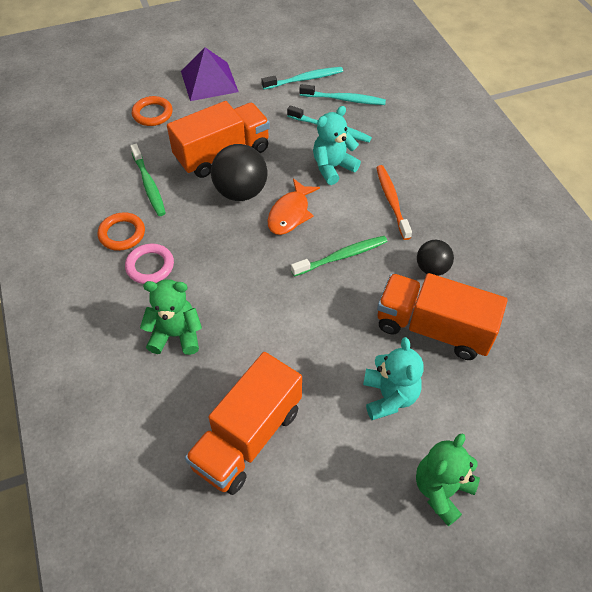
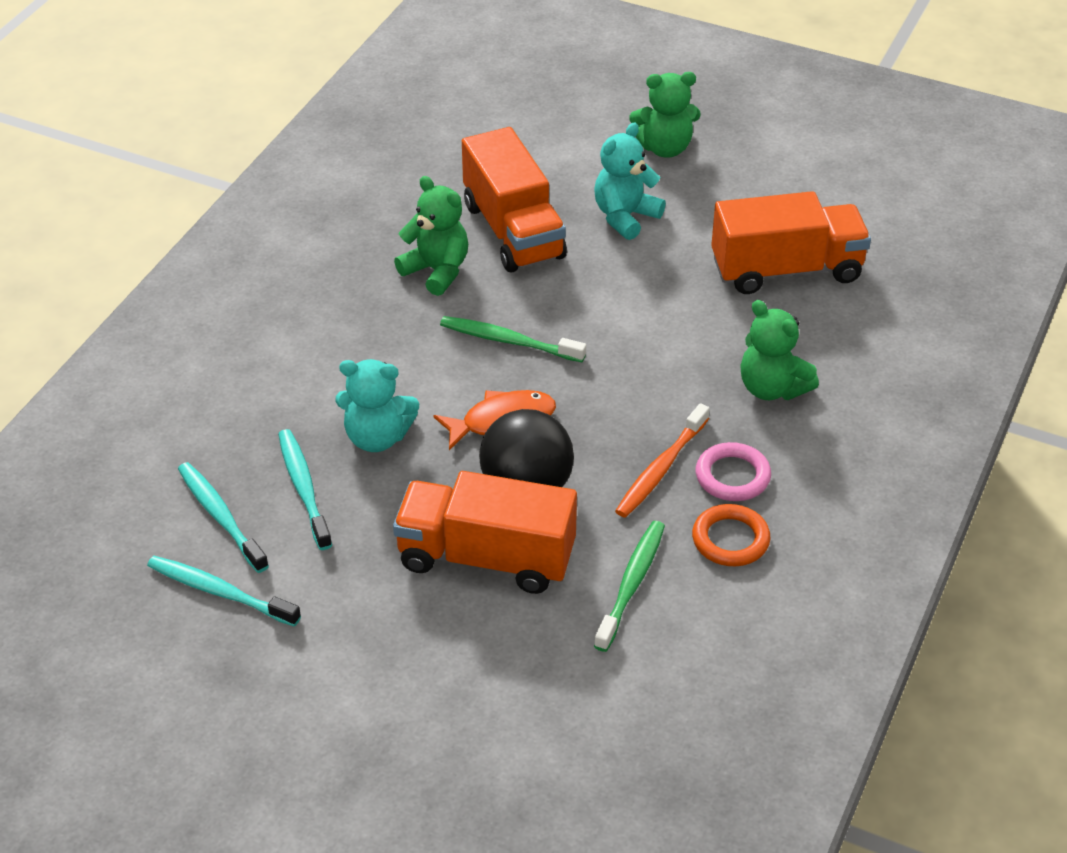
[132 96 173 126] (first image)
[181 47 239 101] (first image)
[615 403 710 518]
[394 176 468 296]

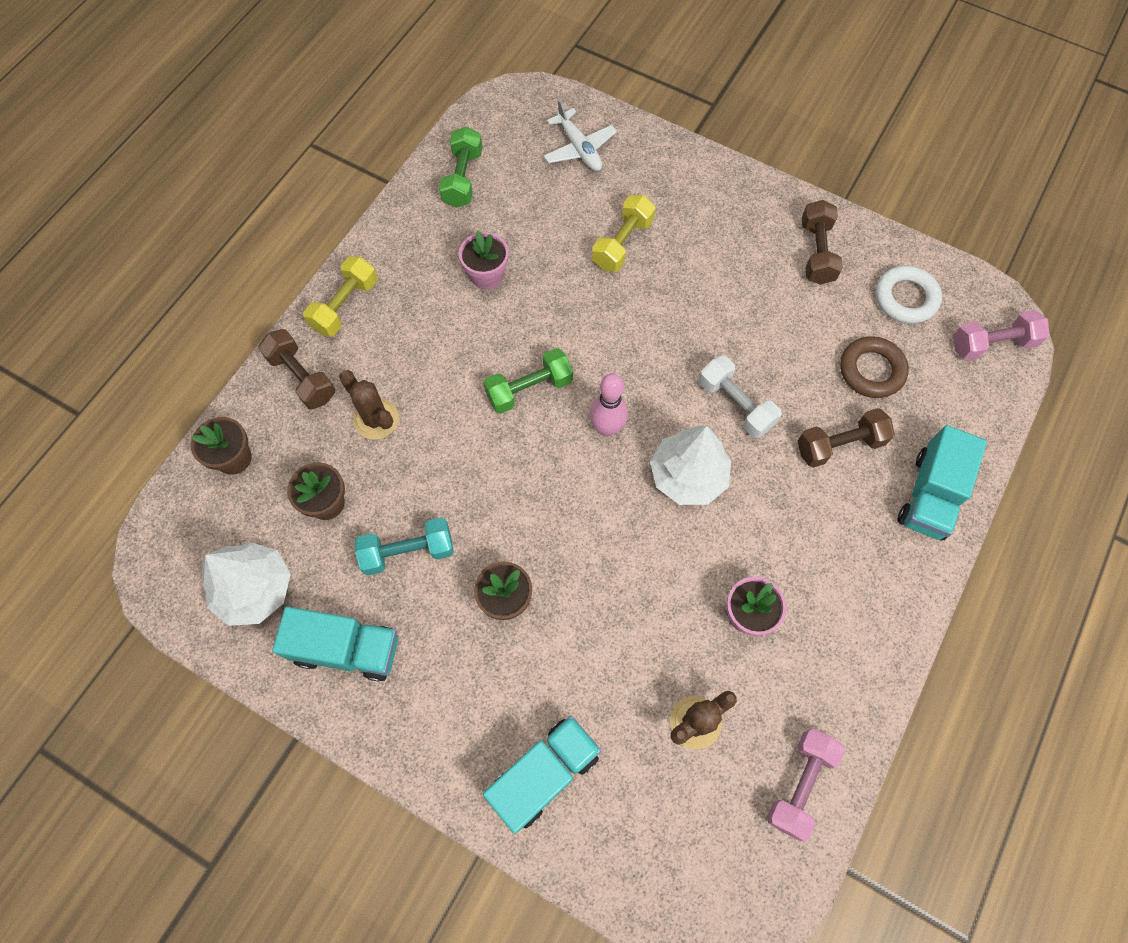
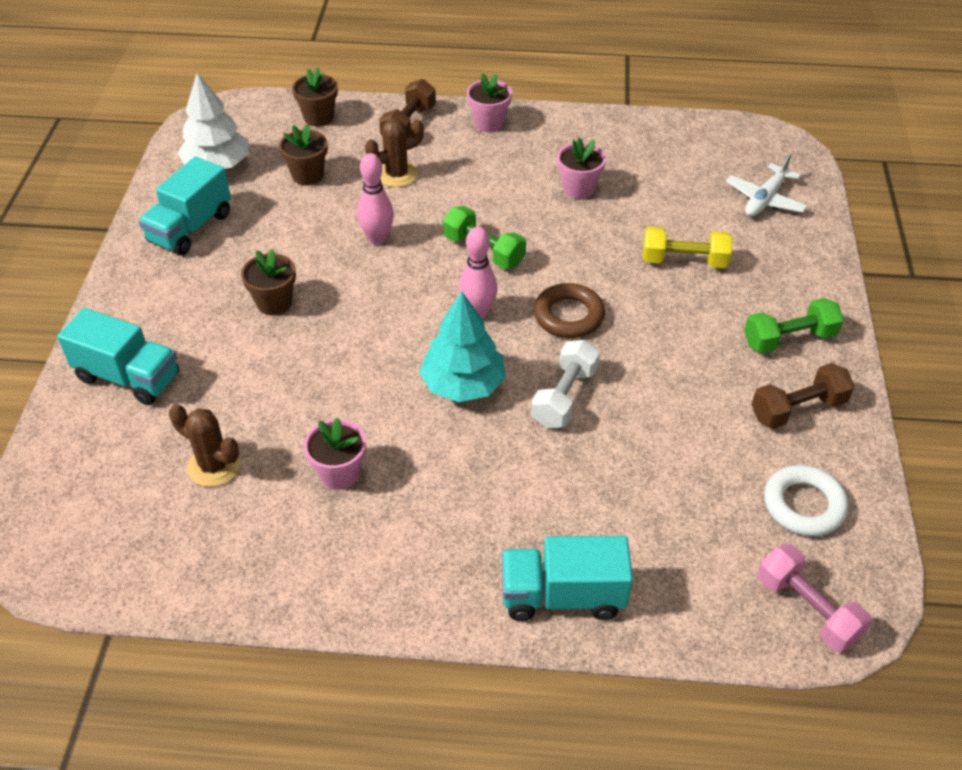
[355 518 454 575] (first image)
[767 729 845 841] (first image)
[798 408 895 468] (first image)
[357 153 394 245]
[744 298 844 354]
[534 283 605 338]
[467 73 512 132]
[419 291 506 402]
[138 157 231 255]
[365 119 424 187]

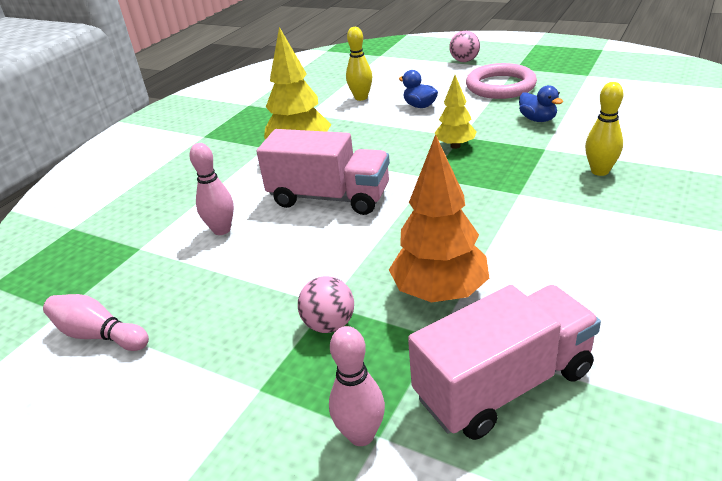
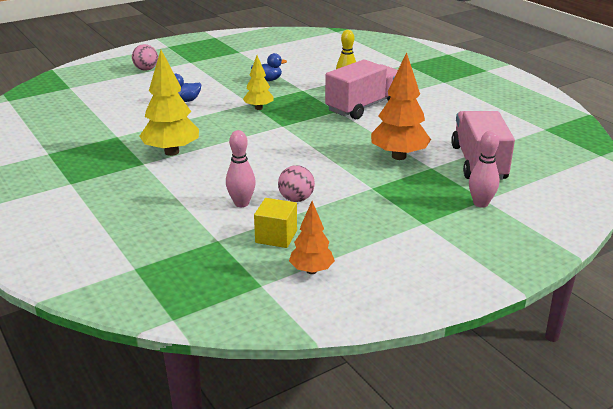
[346 27 372 101] (first image)
[466 63 537 99] (first image)
[254 198 297 248]
[325 60 398 120]
[278 165 315 202]
[289 201 335 274]

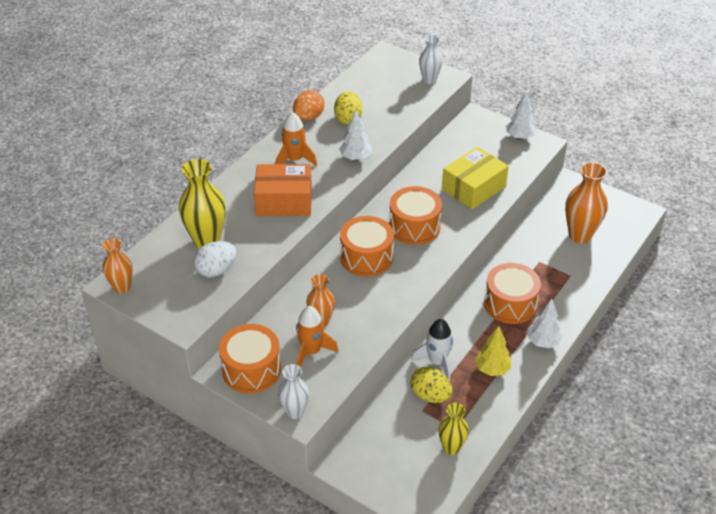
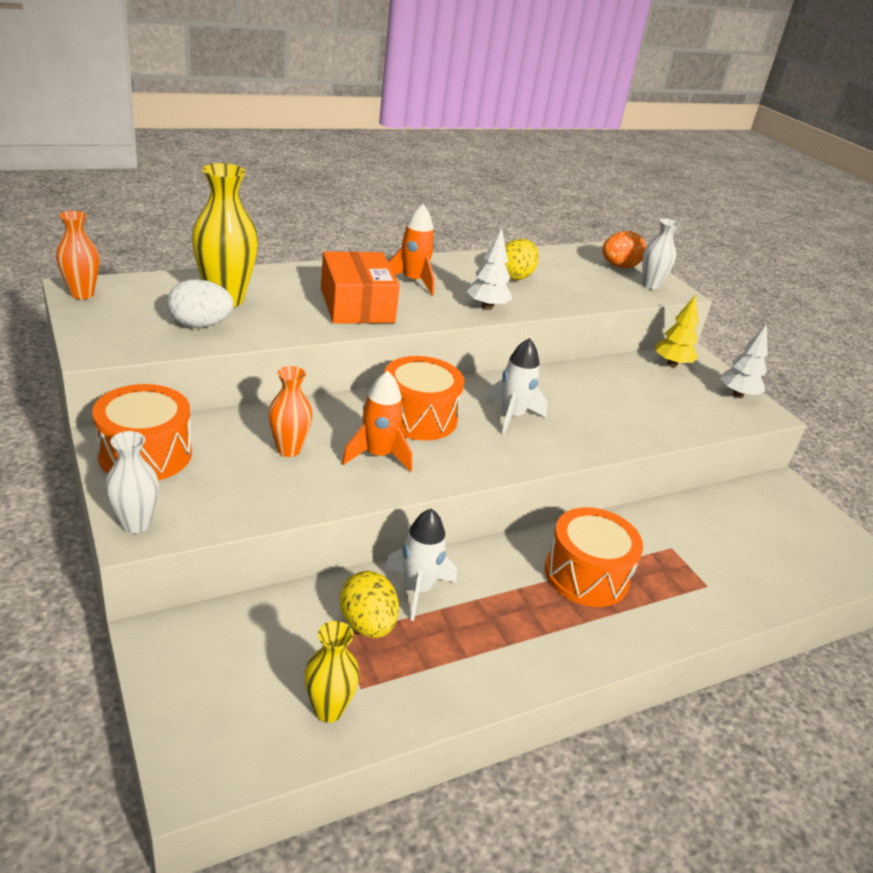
[442 147 509 209] (first image)
[527 299 563 348] (first image)
[565 162 608 244] (first image)
[602 231 646 268]
[342 371 412 472]
[656 295 698 367]
[487 338 548 435]
[321 251 400 324]

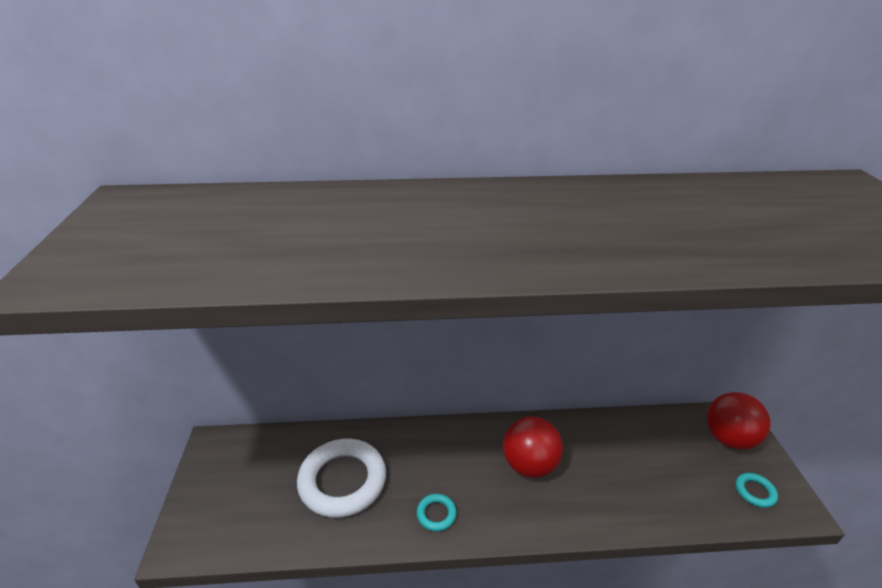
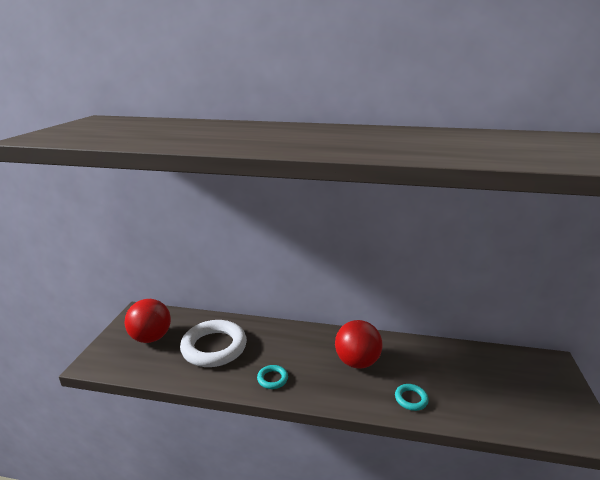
[124 299 171 343]
[395 384 429 411]

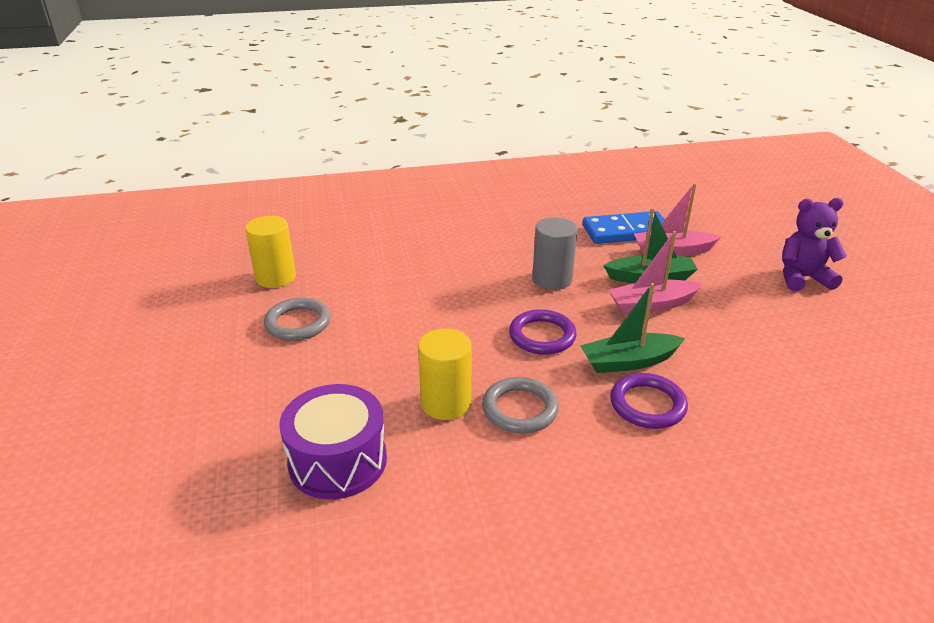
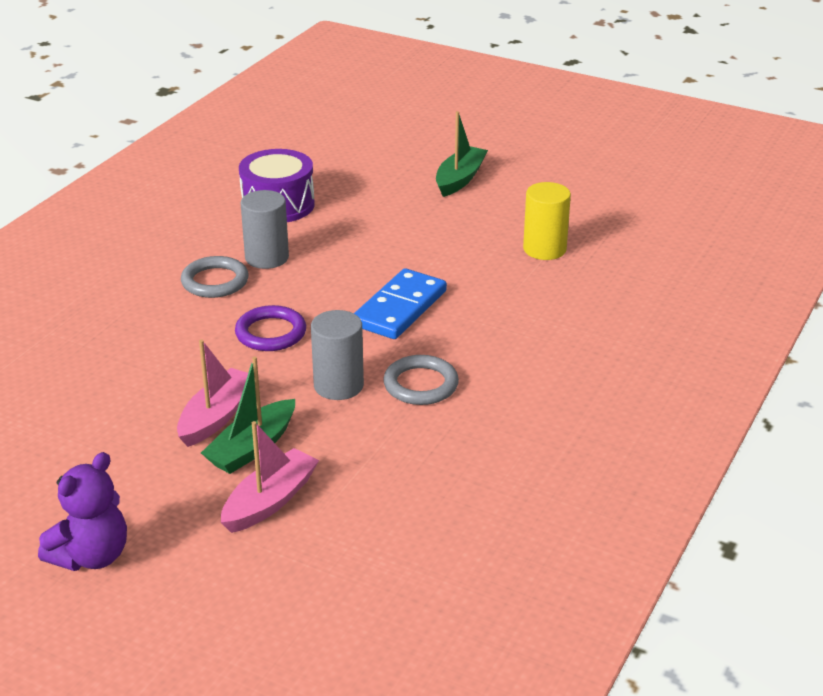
[610 373 688 429] (first image)
[383 355 459 405]
[436 111 488 197]
[354 268 447 339]
[241 190 289 269]

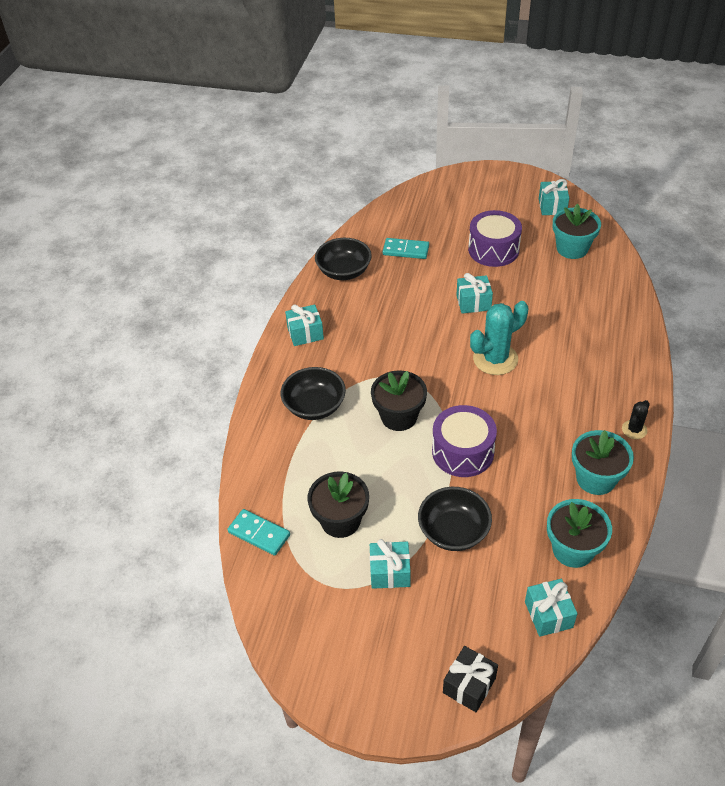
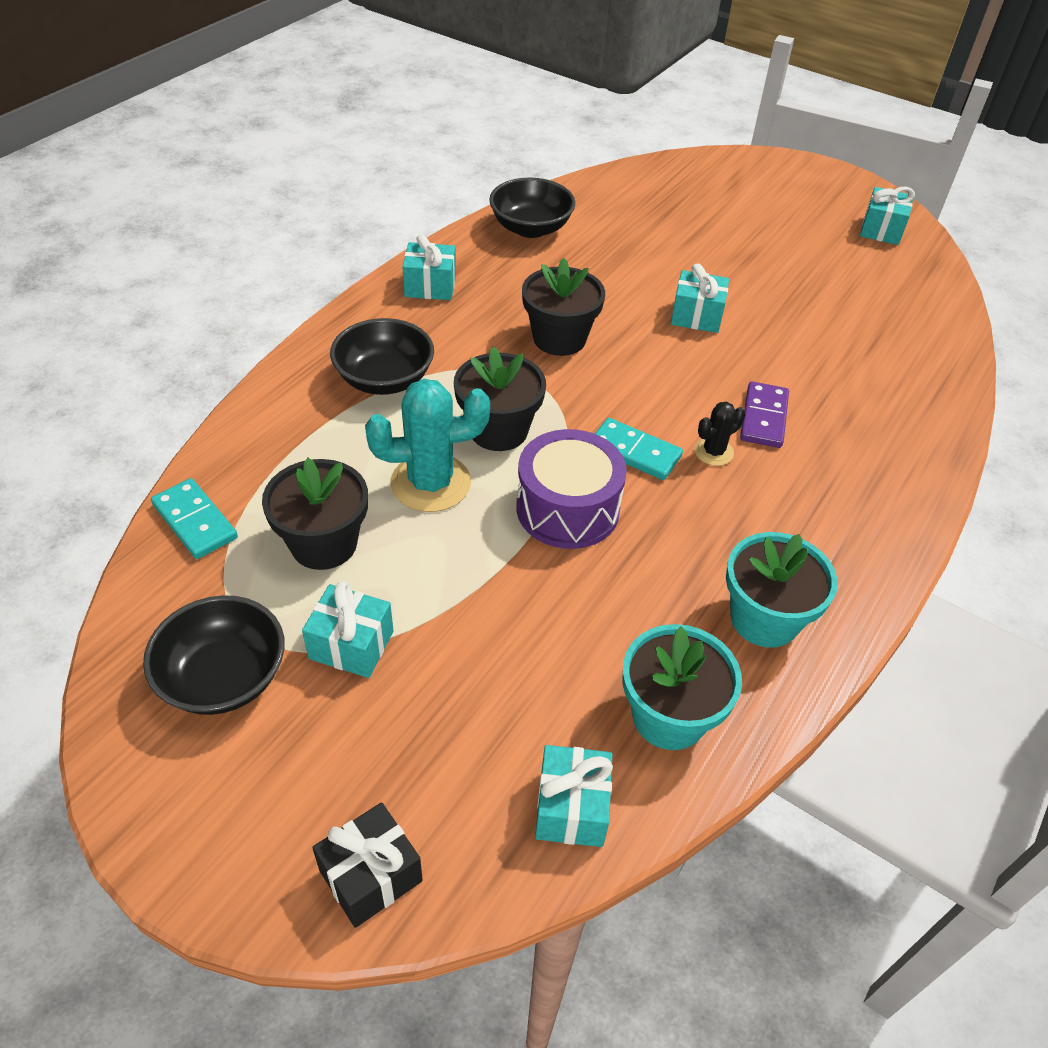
[468 210 522 267] (first image)
[553 204 601 259] (first image)
[522 258 605 356]
[740 381 789 448]
[595 418 683 480]
[143 595 285 715]
[365 379 490 512]
[694 402 746 466]

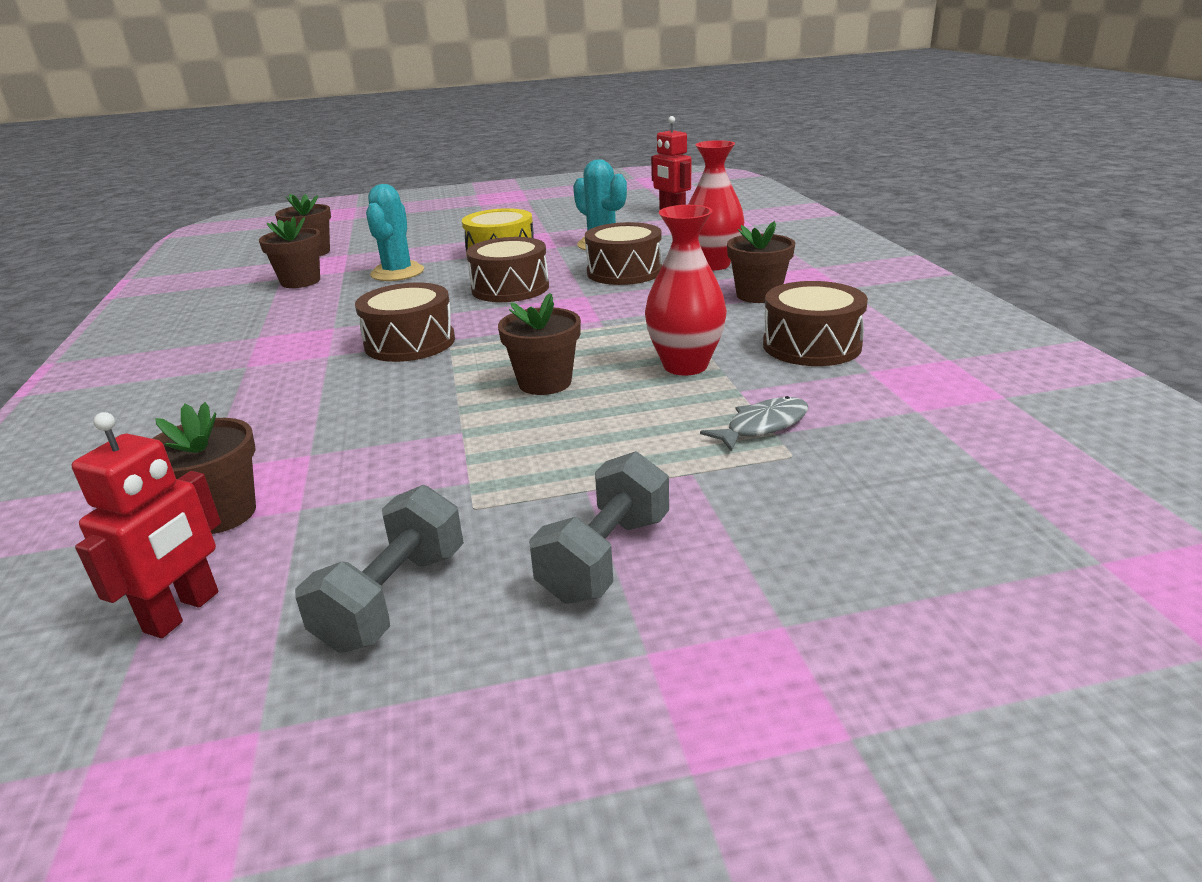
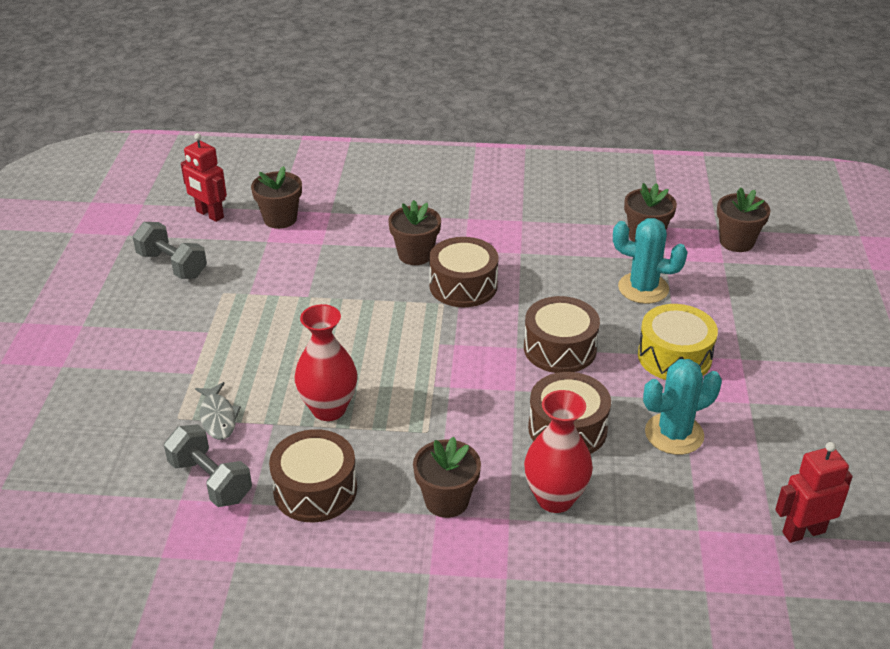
[388 200 441 265]
[164 424 252 507]

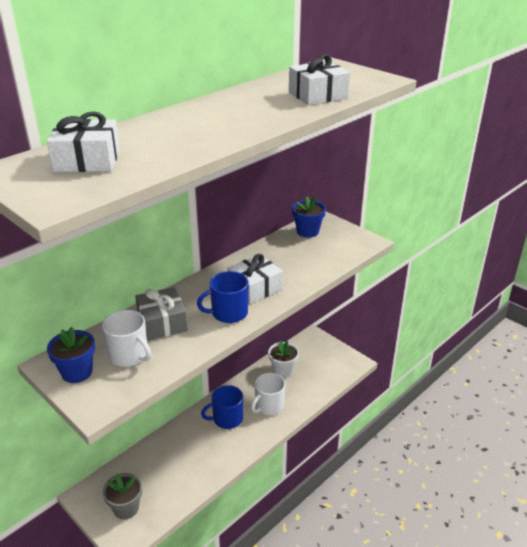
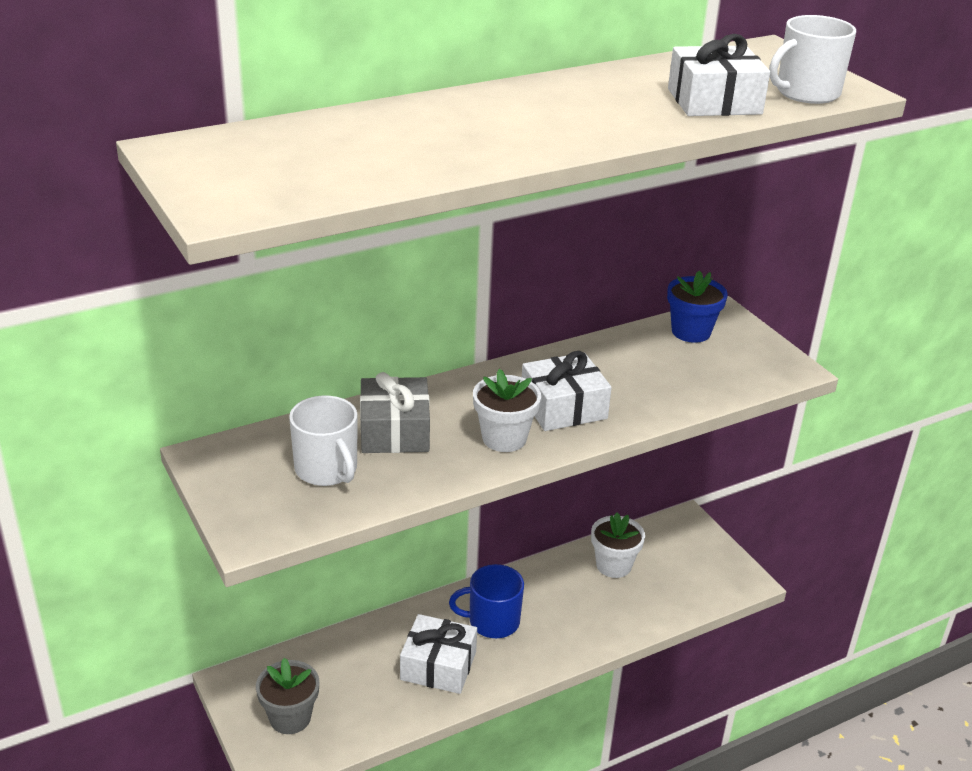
[47 327 95 383] (first image)
[400 614 477 694]
[769 15 856 104]
[473 369 541 452]

